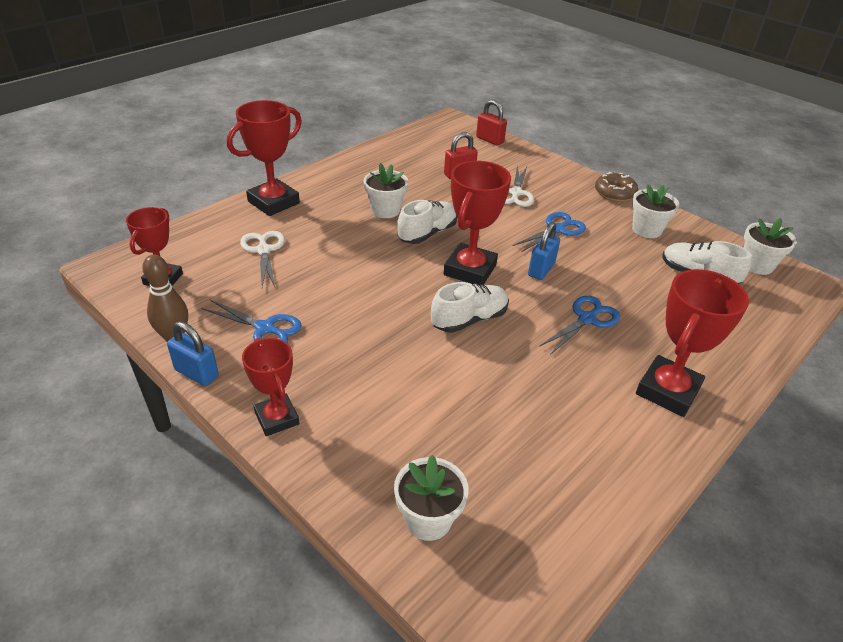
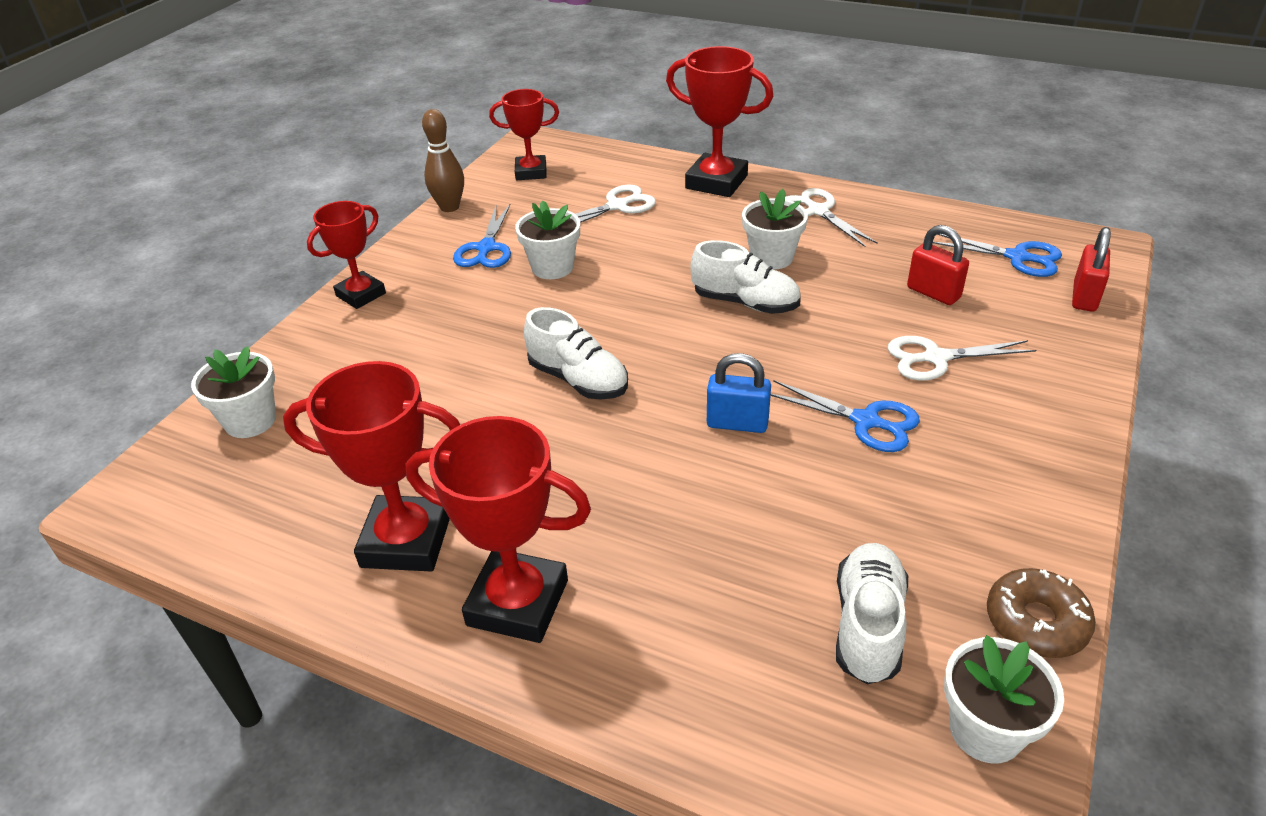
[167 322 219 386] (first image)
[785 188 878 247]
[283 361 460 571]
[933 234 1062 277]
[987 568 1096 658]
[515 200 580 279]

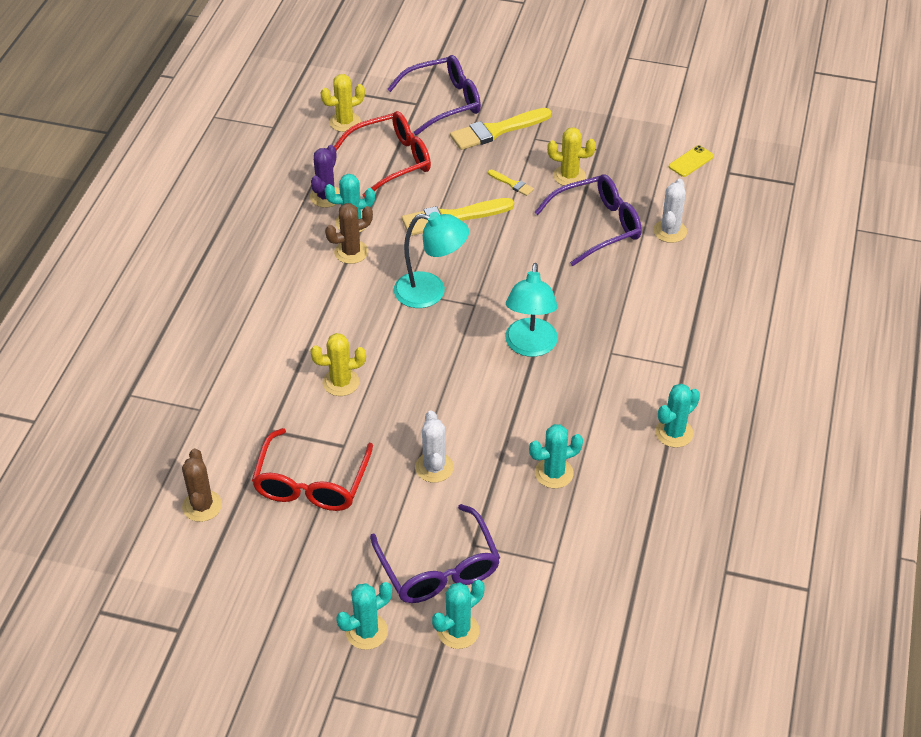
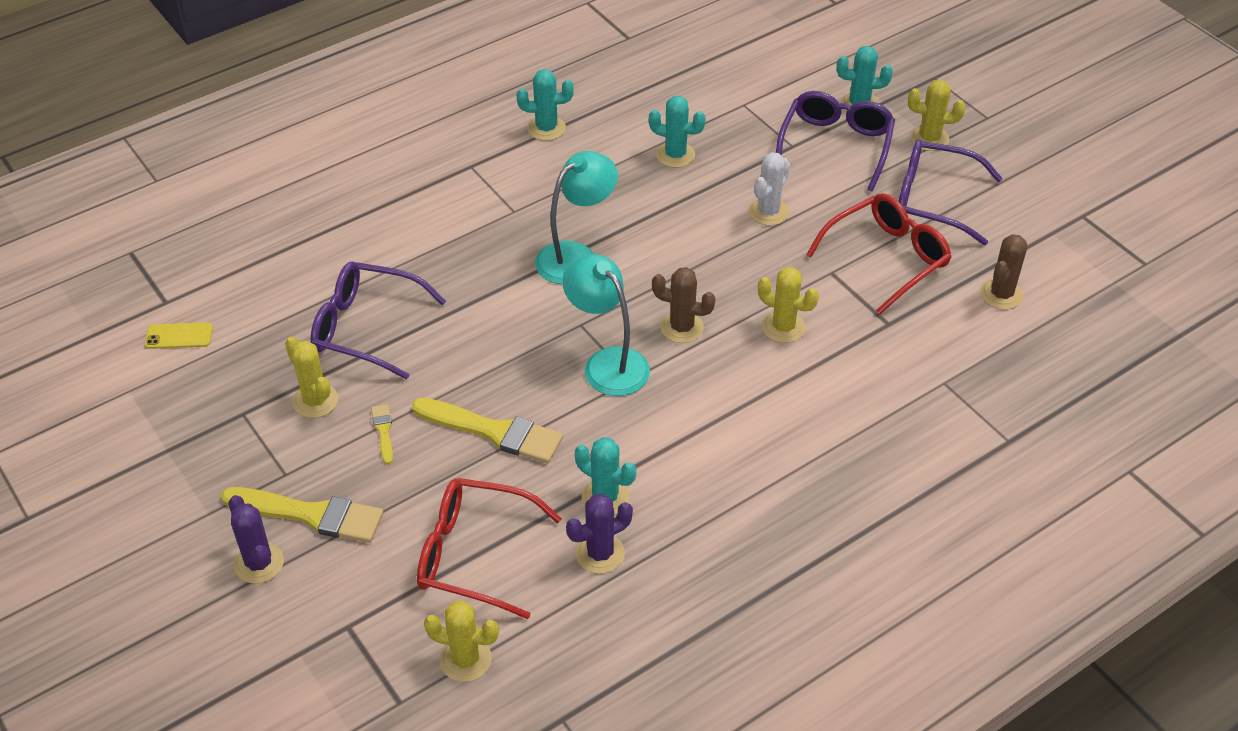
[653 179 687 243] (first image)
[228 495 284 584]
[652 267 716 343]
[899 139 1003 245]
[908 79 965 151]

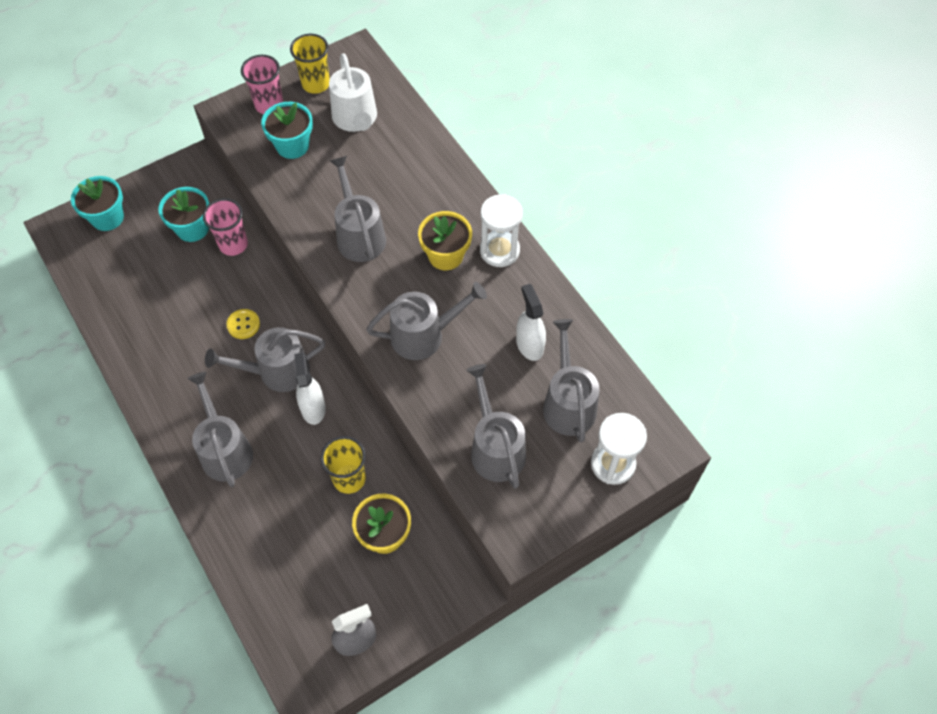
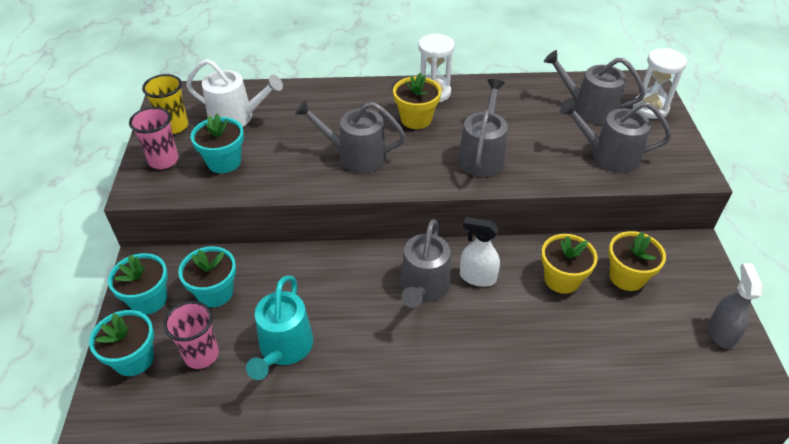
[187 372 253 487] (first image)
[226 309 260 339] (first image)
[516 284 546 361] (first image)
[108 253 168 315]
[246 275 313 380]
[163 301 219 369]
[541 234 598 294]

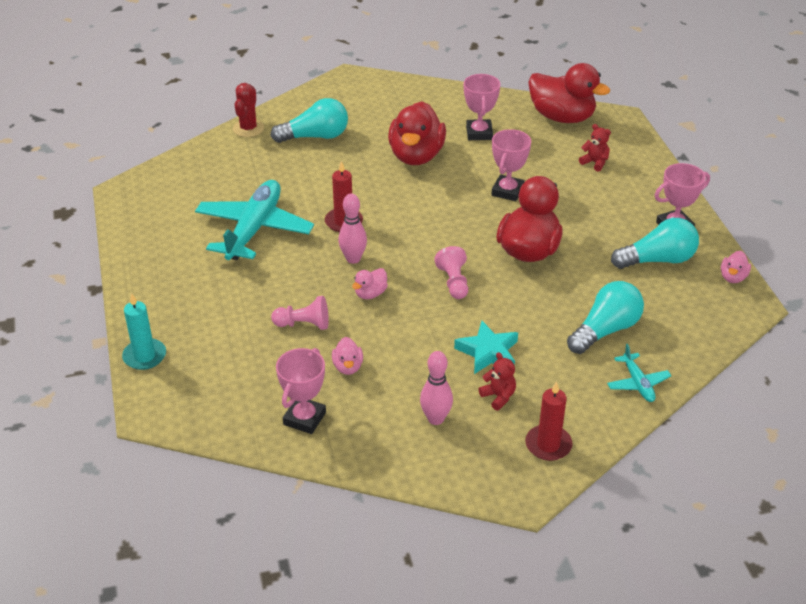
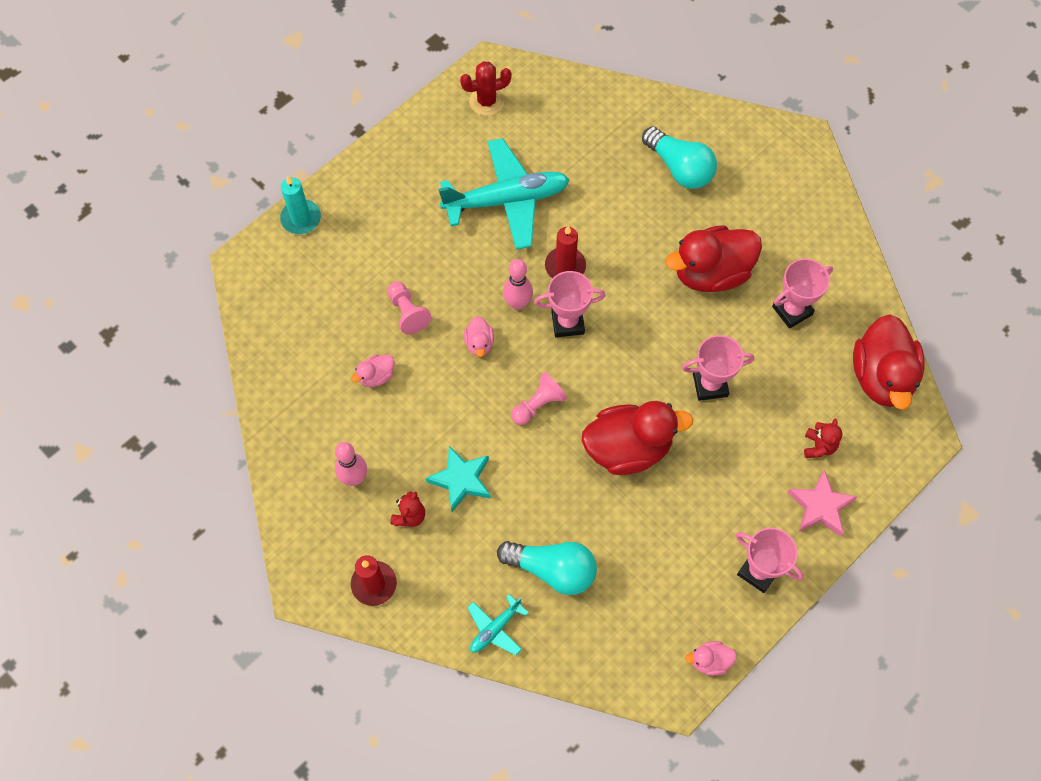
[611 218 699 269] (first image)
[787 470 857 537]
[460 61 512 116]
[534 271 606 337]
[464 316 494 357]

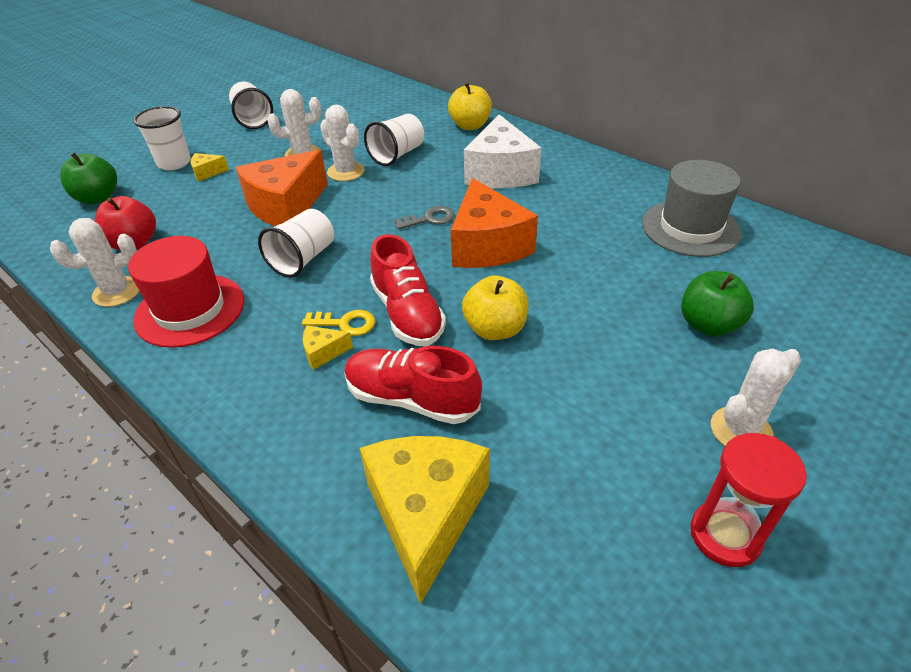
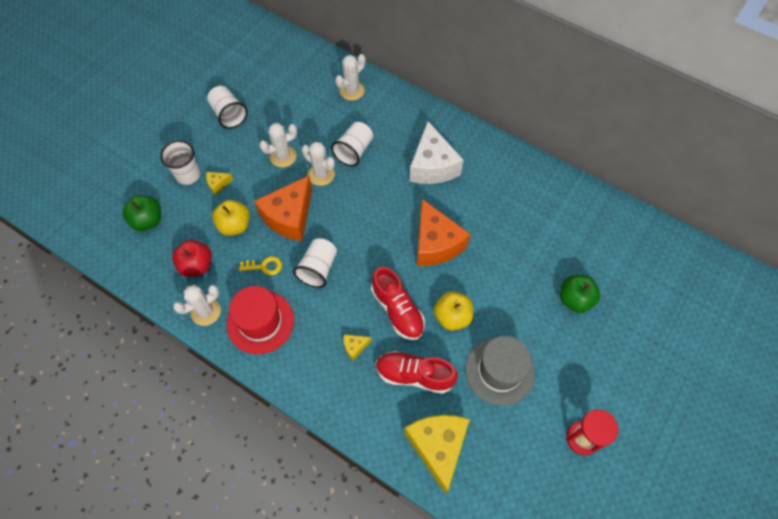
[394 206 454 229] (first image)
[239 256 282 276]
[212 200 250 236]
[465 336 535 406]
[335 54 366 101]

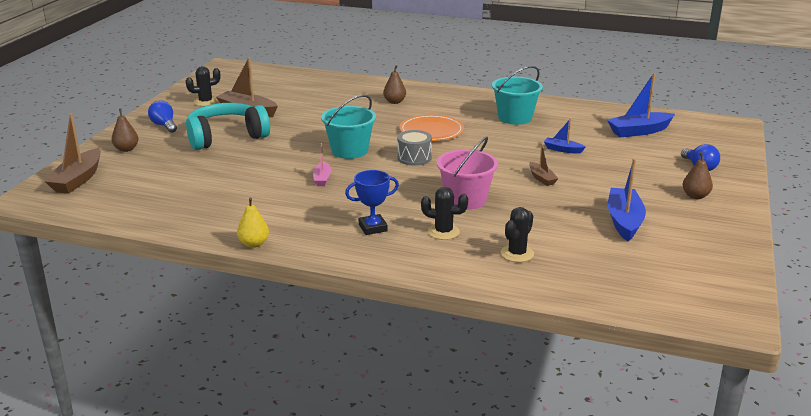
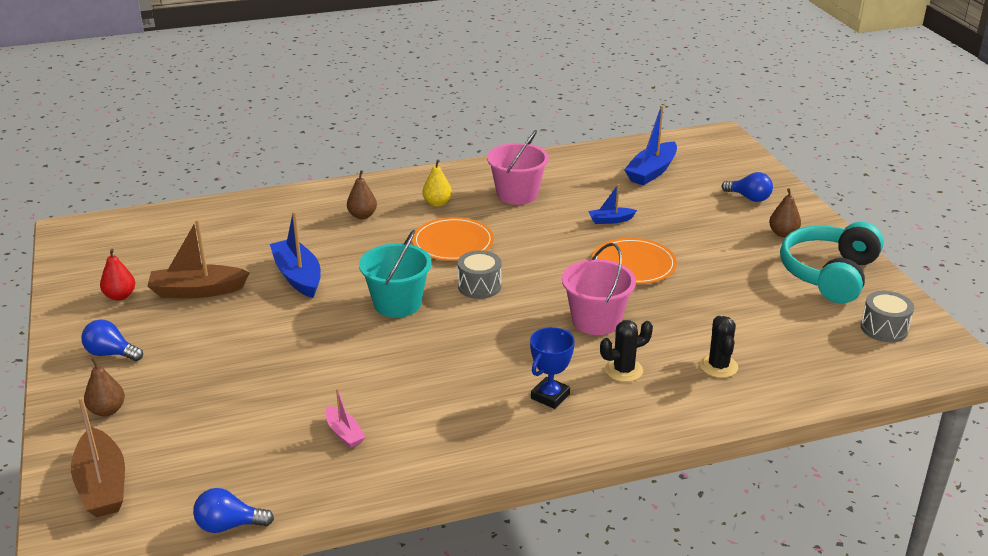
[193 488 274 533]
[861 291 914 343]
[780 222 884 304]
[422 159 452 207]
[326 388 365 448]
[270 211 321 298]
[100 249 135 301]
[592 238 677 284]
[487 130 549 205]

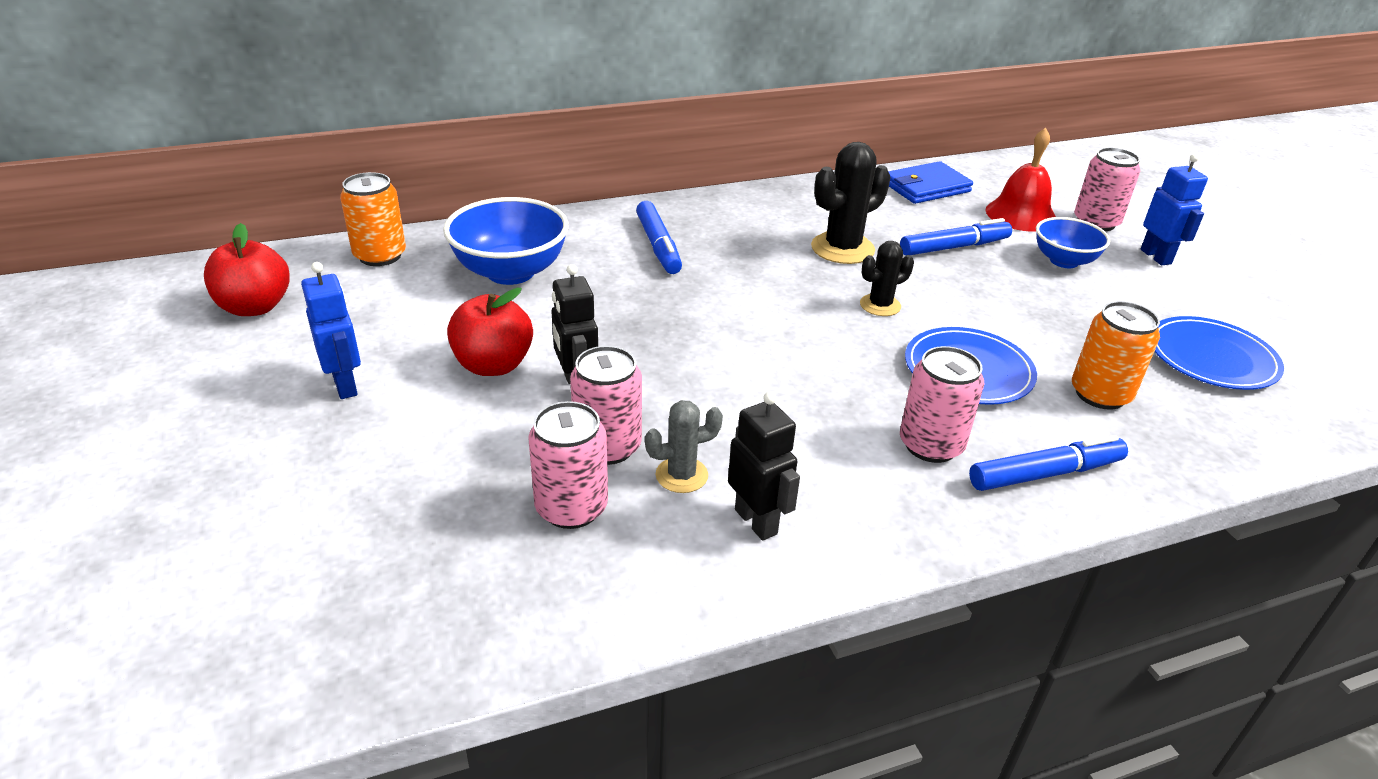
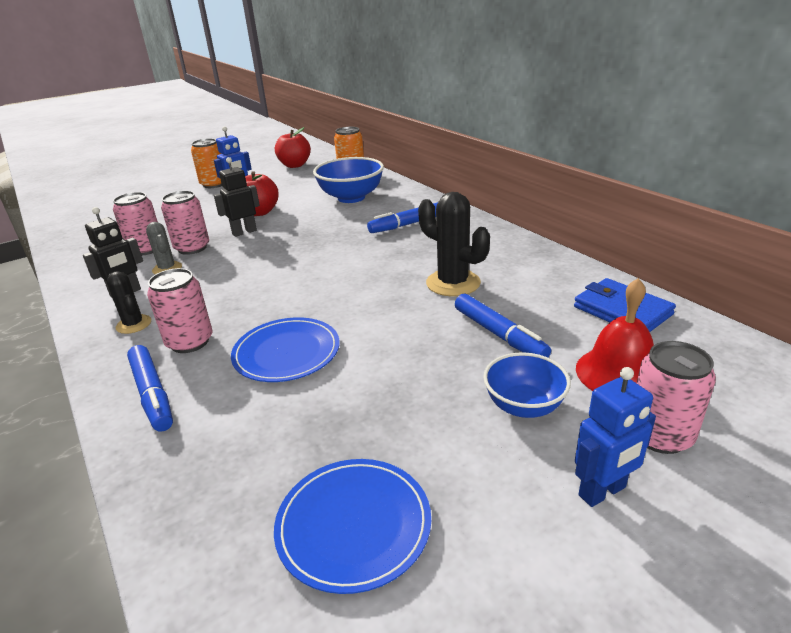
[107 271 151 334]
[191 138 222 188]

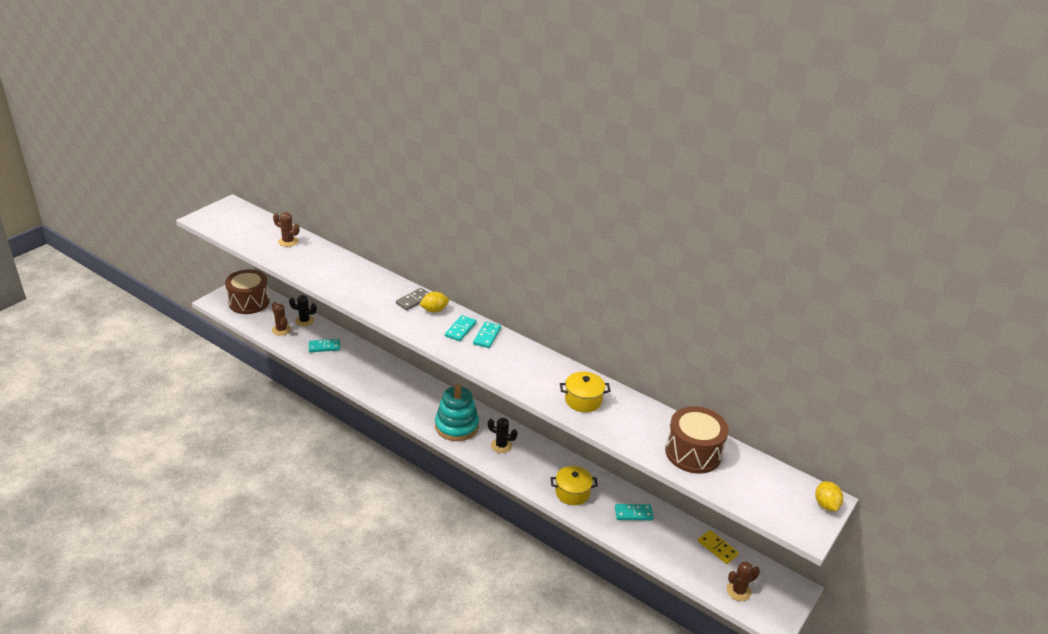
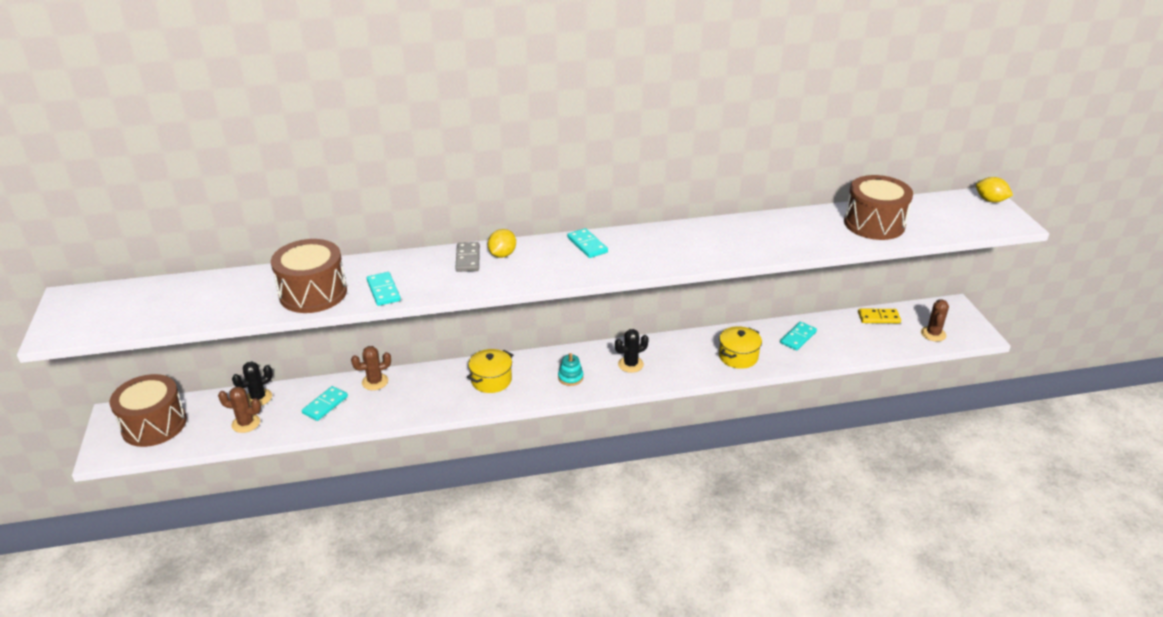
[271 239 347 313]
[351 346 391 390]
[367 272 401 306]
[467 349 513 393]
[558 353 583 386]

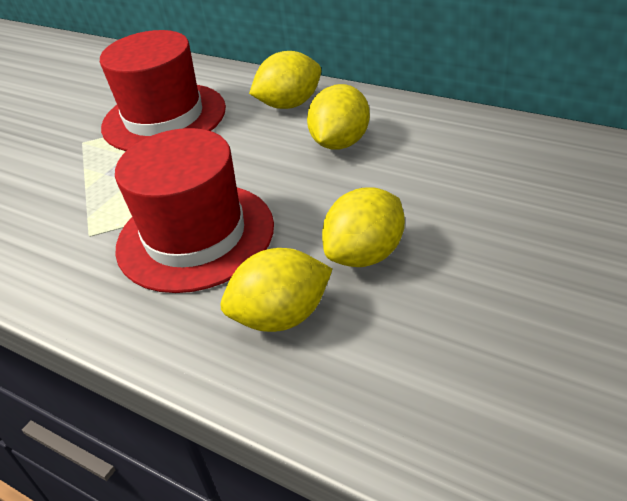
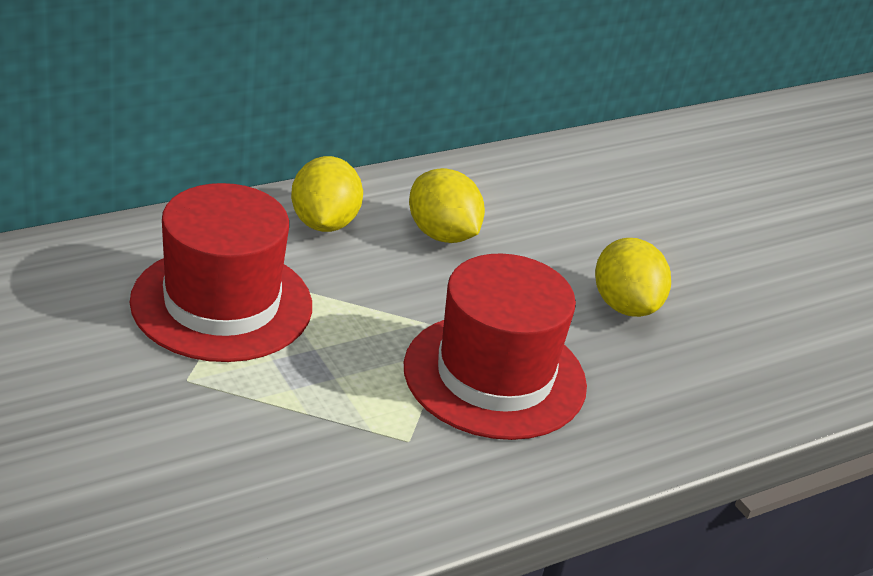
[221 248 333 332] (first image)

